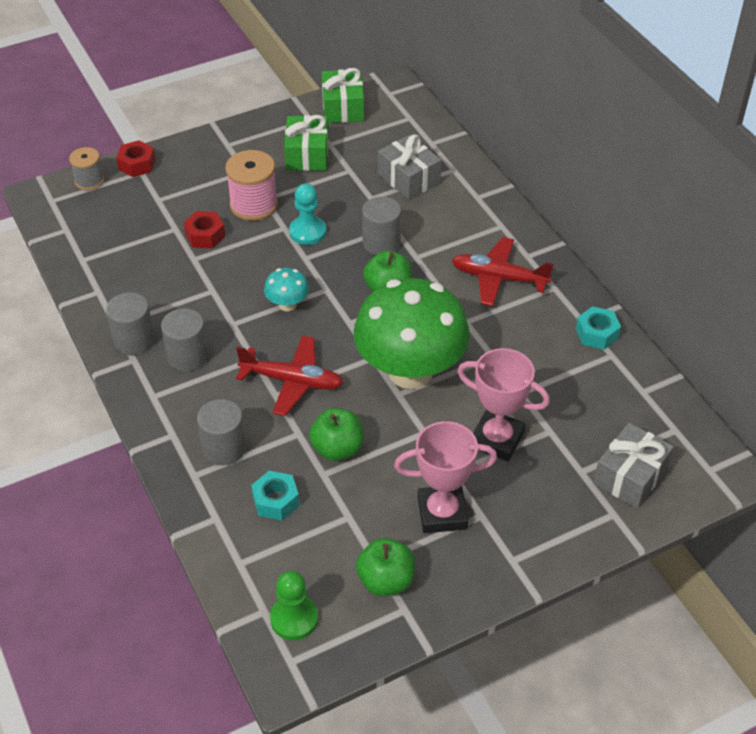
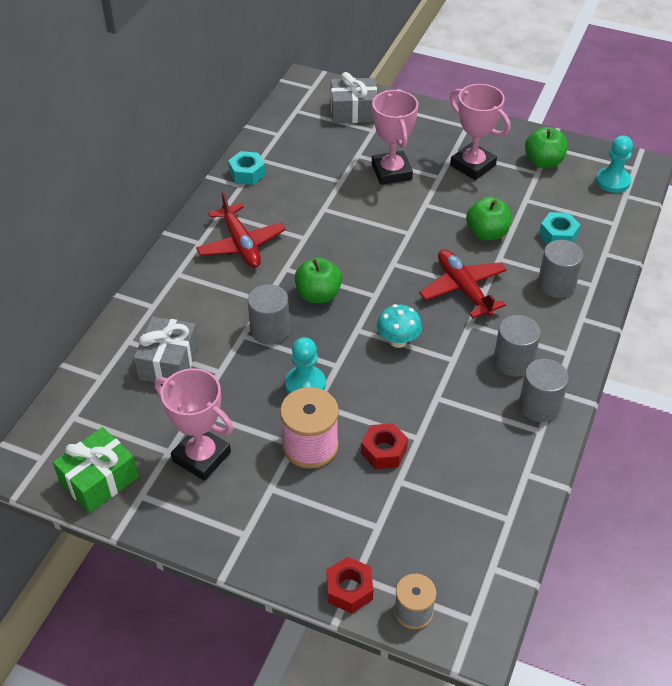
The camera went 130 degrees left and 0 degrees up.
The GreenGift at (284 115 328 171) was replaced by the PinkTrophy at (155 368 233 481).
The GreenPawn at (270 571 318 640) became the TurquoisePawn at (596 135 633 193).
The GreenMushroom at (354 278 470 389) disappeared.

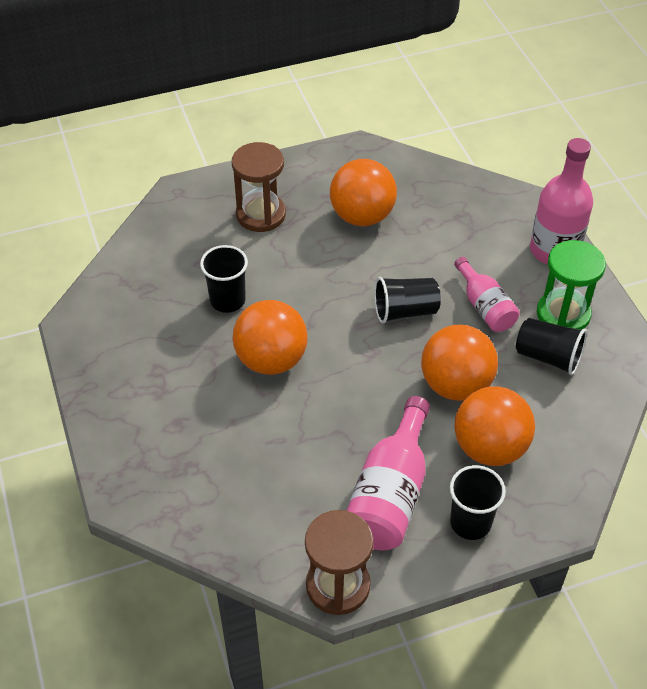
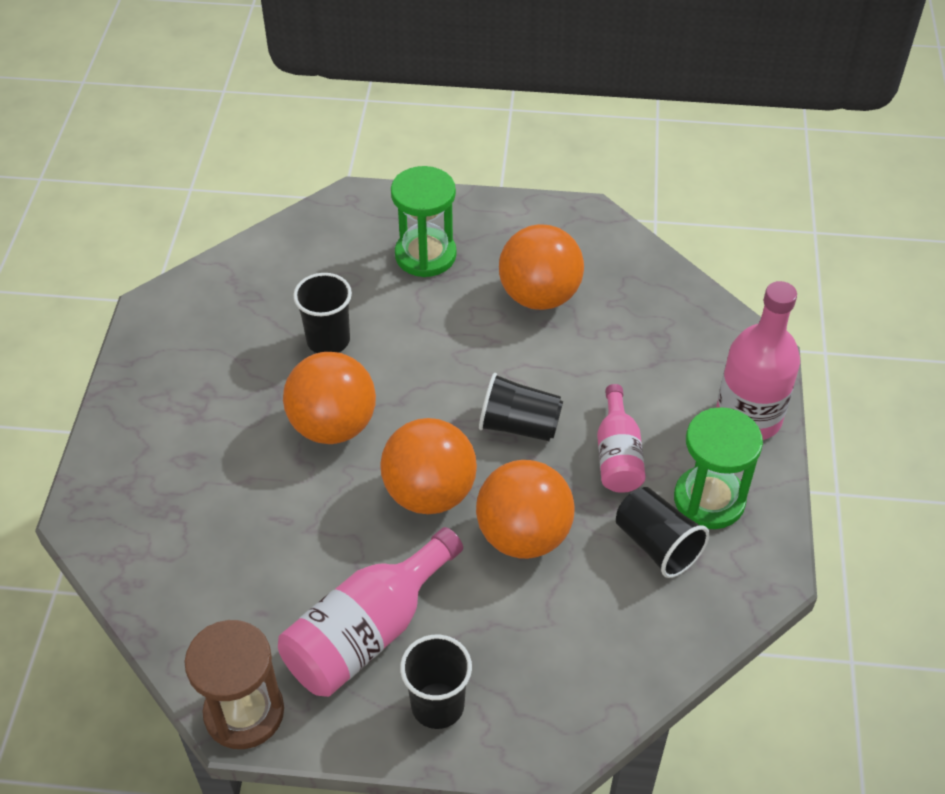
The camera went 25 degrees right and 0 degrees up.
The OrangeBall moved from (454 386 535 466) to (380 418 477 514).
The BrownHourglass at (232 142 286 232) became the GreenHourglass at (391 166 457 277).

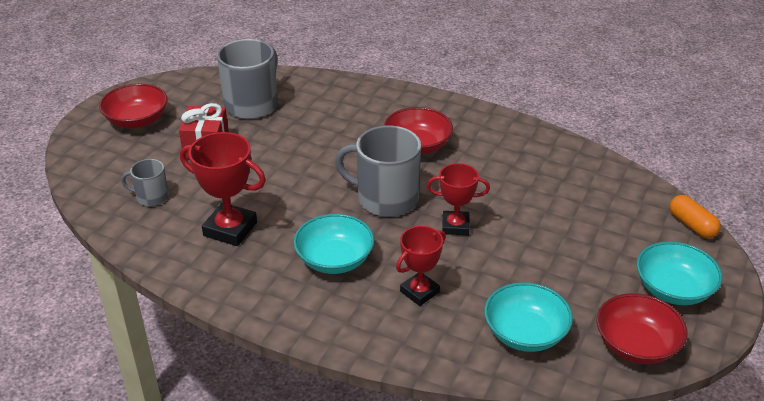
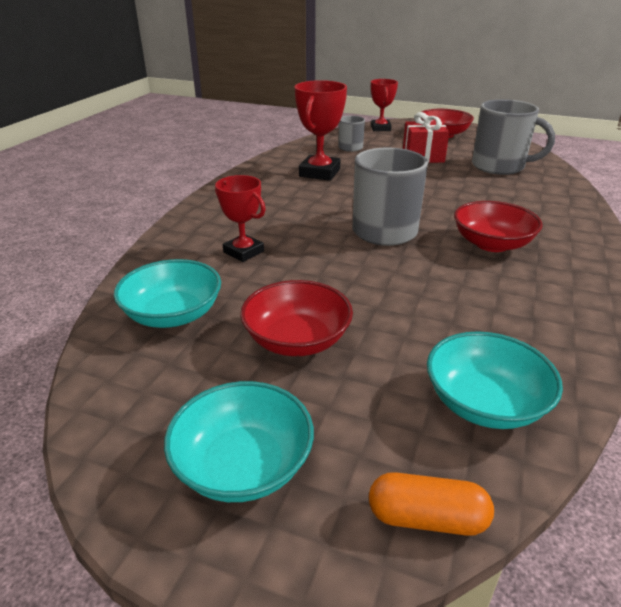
The camera went 85 degrees right and 5 degrees down.
The RedBowl moved from (596 293 687 364) to (240 280 353 356).
The OrangeCapsule at (670 195 721 238) turned 45 degrees clockwise.
The RedTrophy moved from (427 163 490 235) to (371 79 398 131).
The TurquoiseBowl moved from (294 214 374 274) to (427 331 563 429).

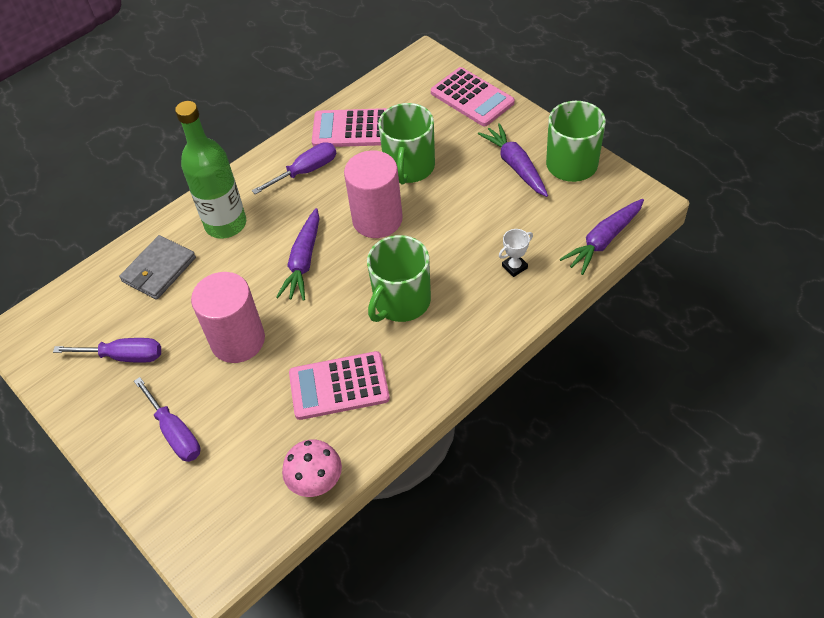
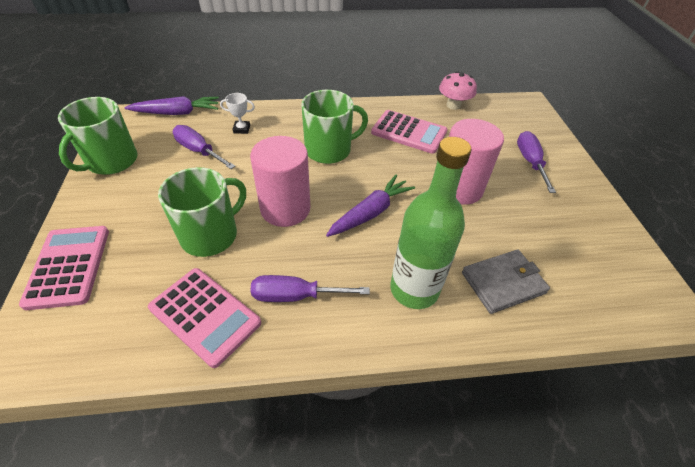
The camera went 150 degrees left and 5 degrees down.
The PurpleScrewdriver moved from (53 338 161 363) to (172 125 236 169).
The PurpleCarrot at (478 123 548 197) disappeared.

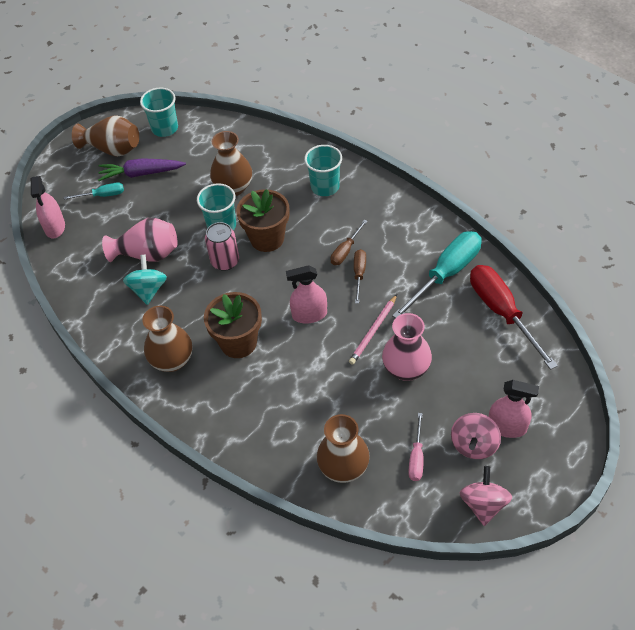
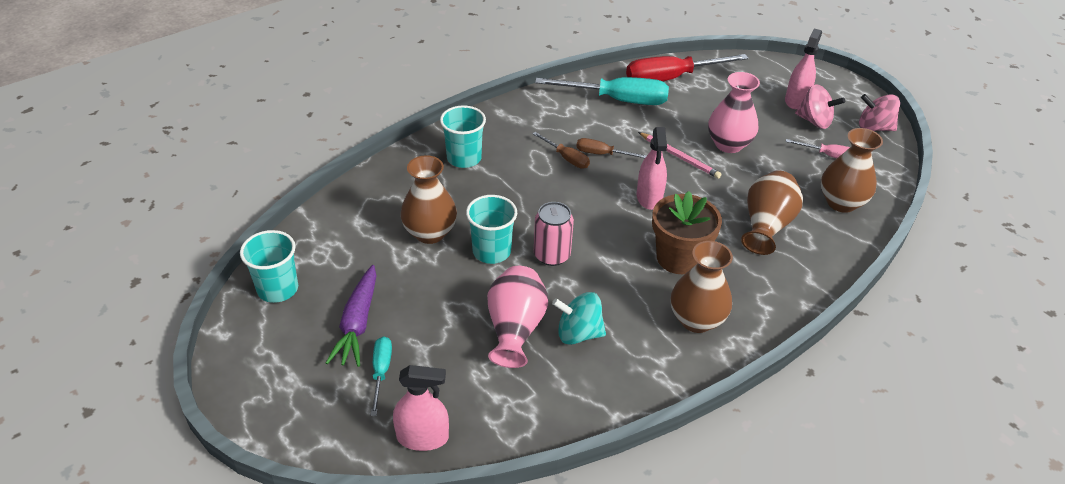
The camera went 85 degrees left and 10 degrees down.
The TurquoiseScrewdriver at (392 231 482 318) turned 135 degrees clockwise.
The BrownVase moved from (72 115 139 157) to (741 170 803 255).
The BrownFlowerPot at (236 189 289 252) disappeared.

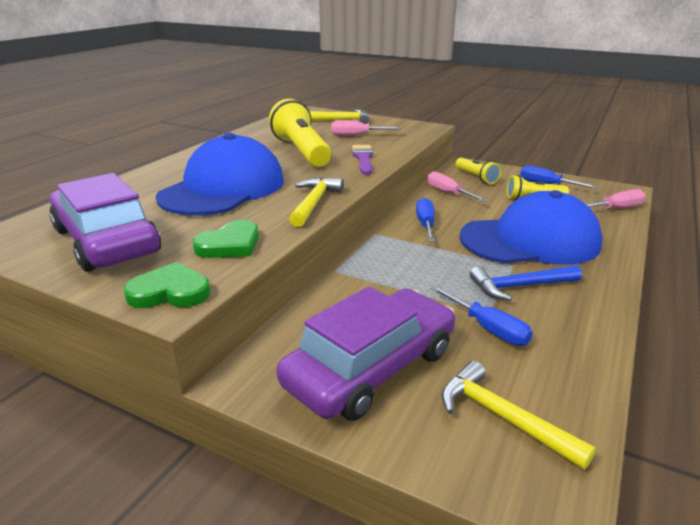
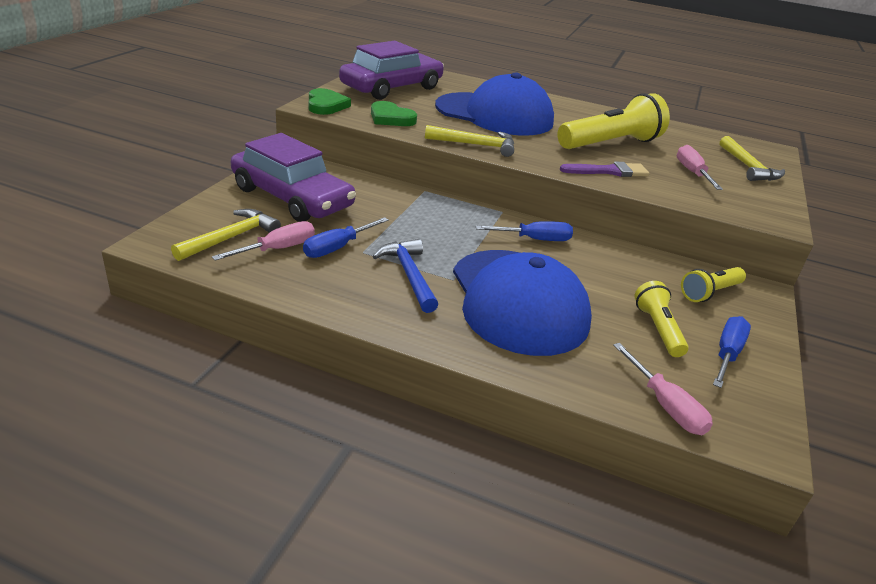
The camera went 80 degrees right and 5 degrees up.
The PinkScrewdriver moved from (427 171 488 202) to (212 221 315 261).

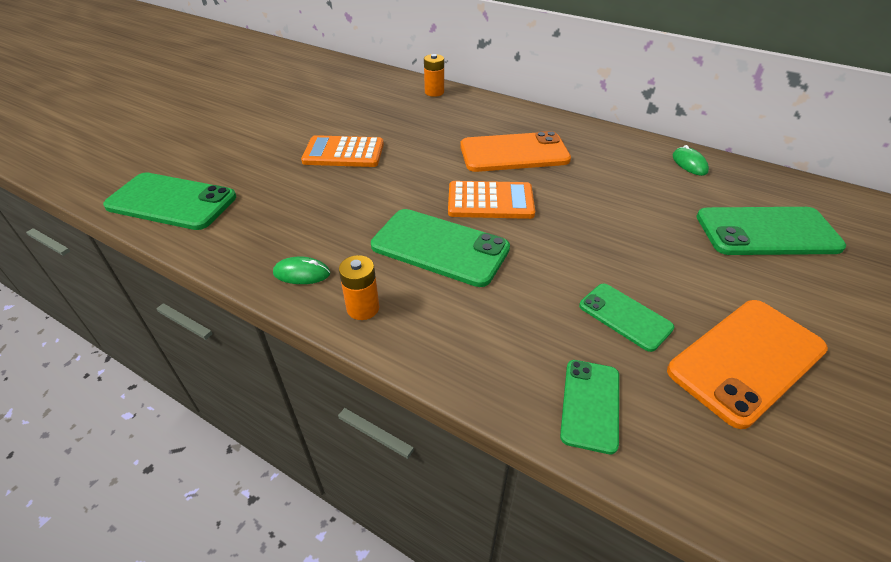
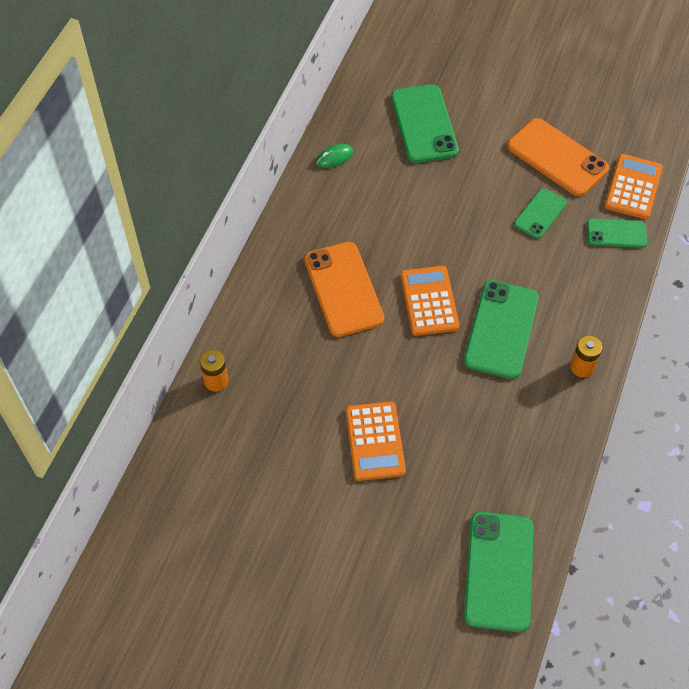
The camera went 100 degrees left and 15 degrees up.
The OrangeCalculator at (604 154 663 219) appeared.
The GreenMouse at (273 257 330 284) disappeared.

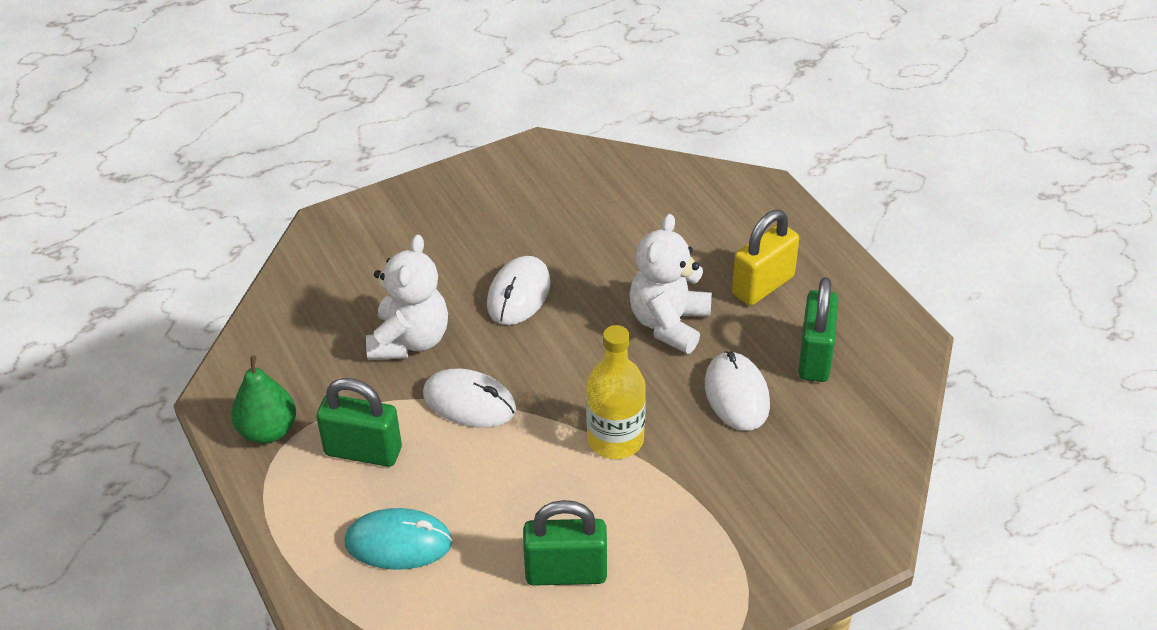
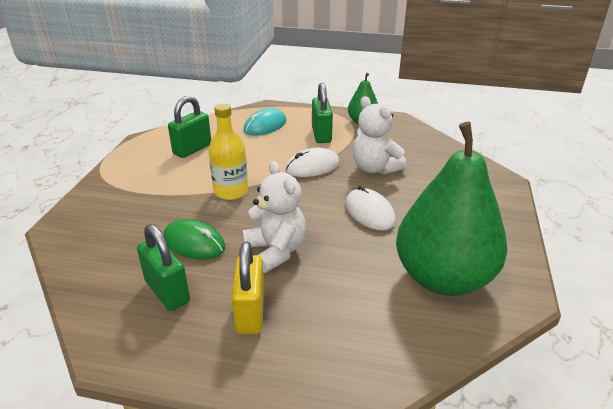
The camera went 130 degrees right and 10 degrees down.
The WhiteMouse at (705 351 770 431) became the GreenMouse at (163 219 225 260).
The GreenPadlock at (316 378 402 467) turned 60 degrees counterclockwise.
The GreenPear at (396 122 507 296) appeared.

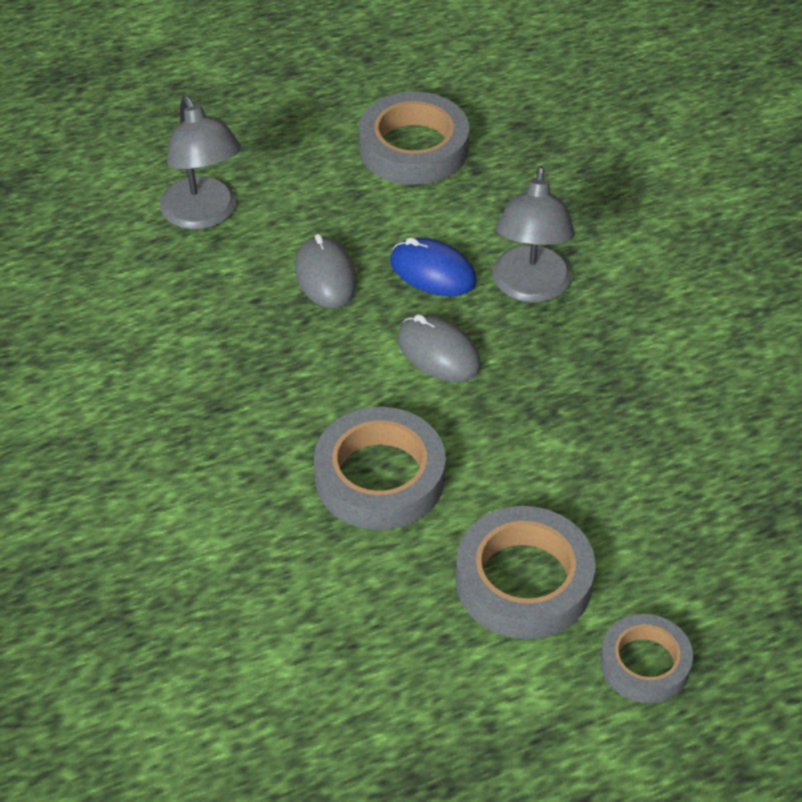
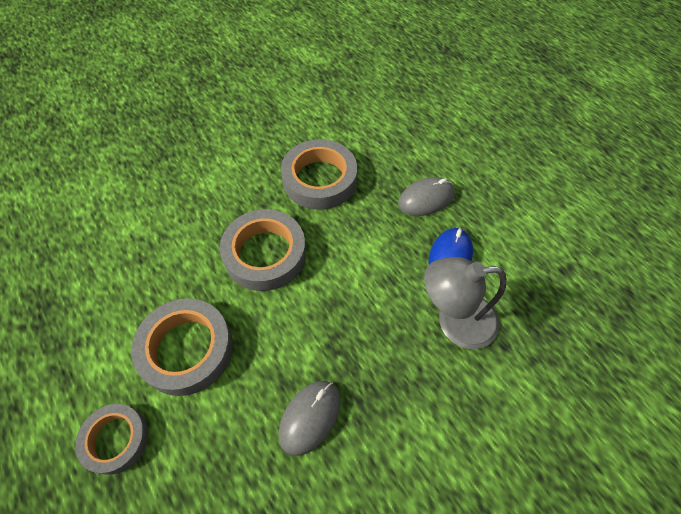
The camera went 80 degrees right and 10 degrees up.
The GreyMouse moved from (397 314 481 382) to (279 381 340 456).
The GreyTape moved from (359 92 469 185) to (281 139 357 210).
The GreyLamp at (160 96 241 230) disappeared.

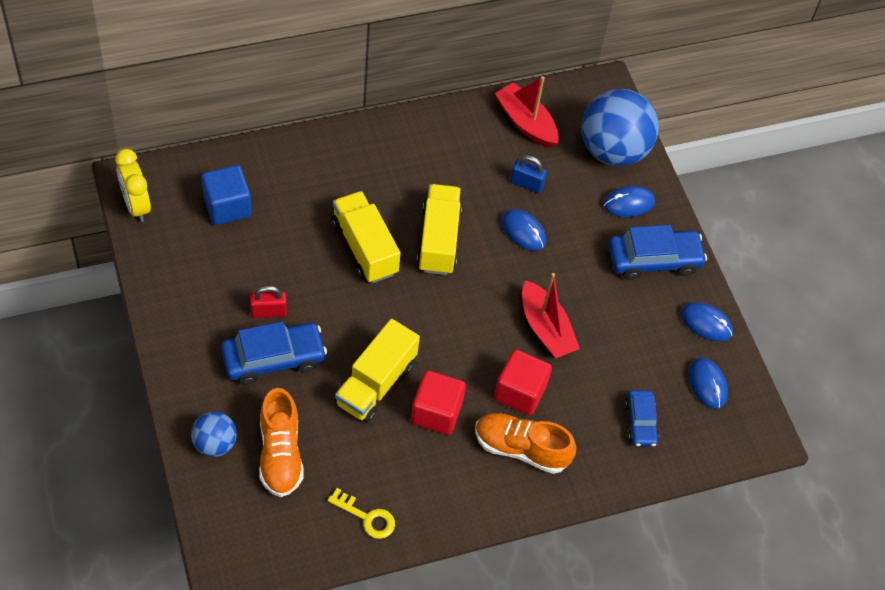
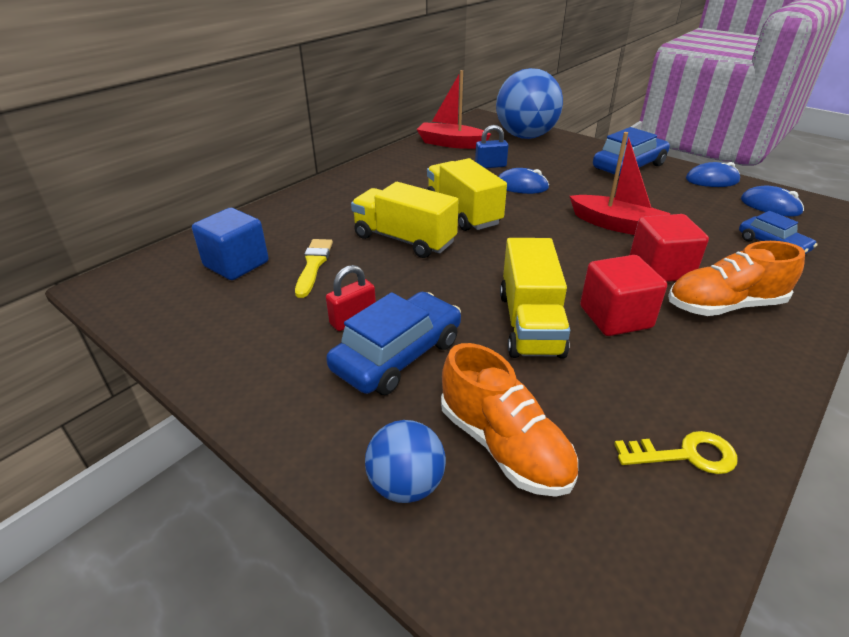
The camera went 25 degrees left and 20 degrees down.
The YellowBrush at (295 239 333 298) appeared.
The YellowClock at (115 149 151 222) disappeared.
The BlueMouse at (603 186 655 217) disappeared.

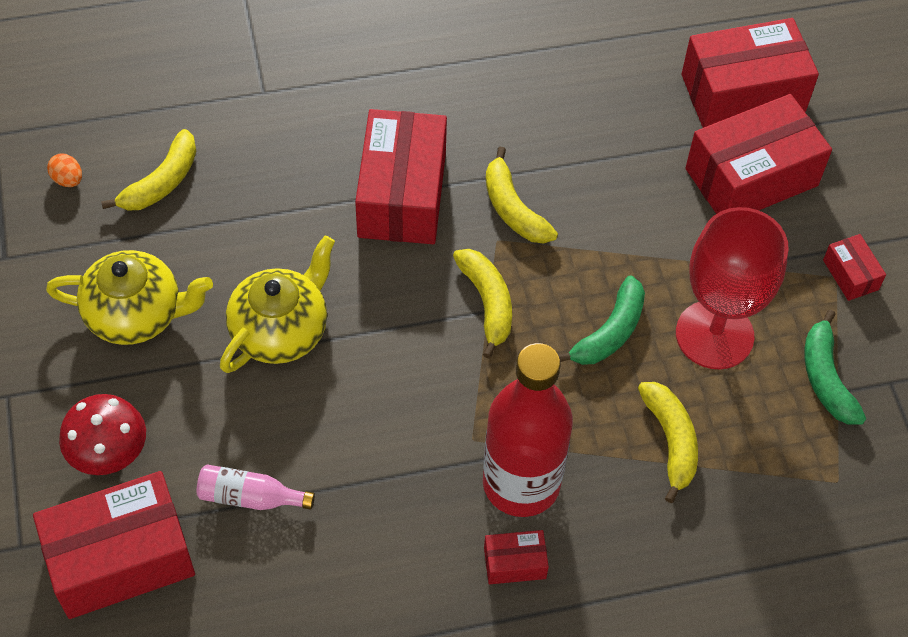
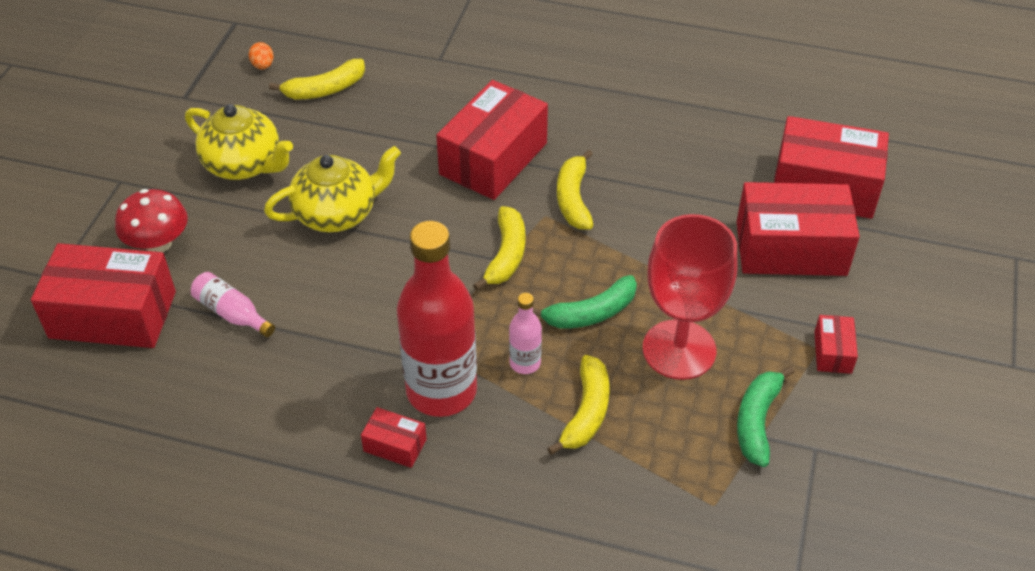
The camera went 30 degrees right and 10 degrees down.
The PinkBottle at (509 293 542 374) appeared.

